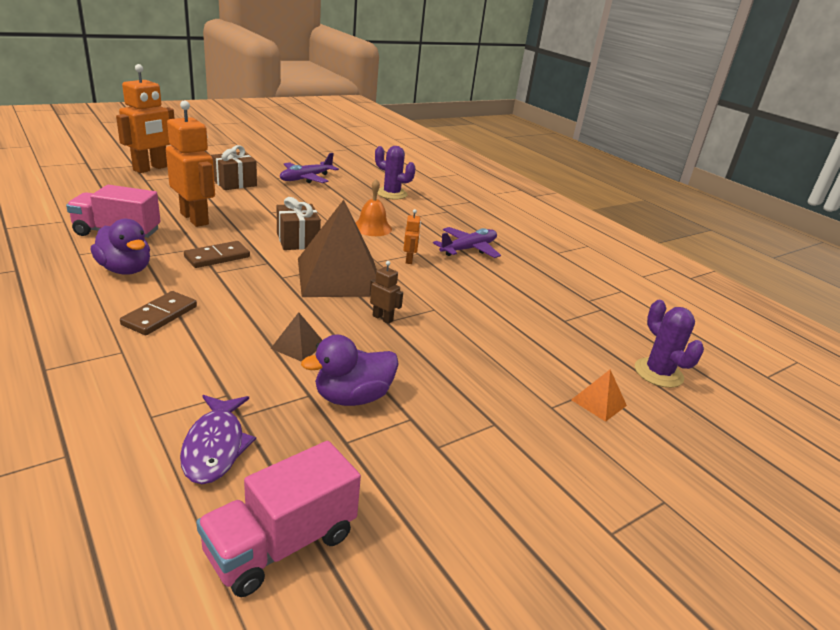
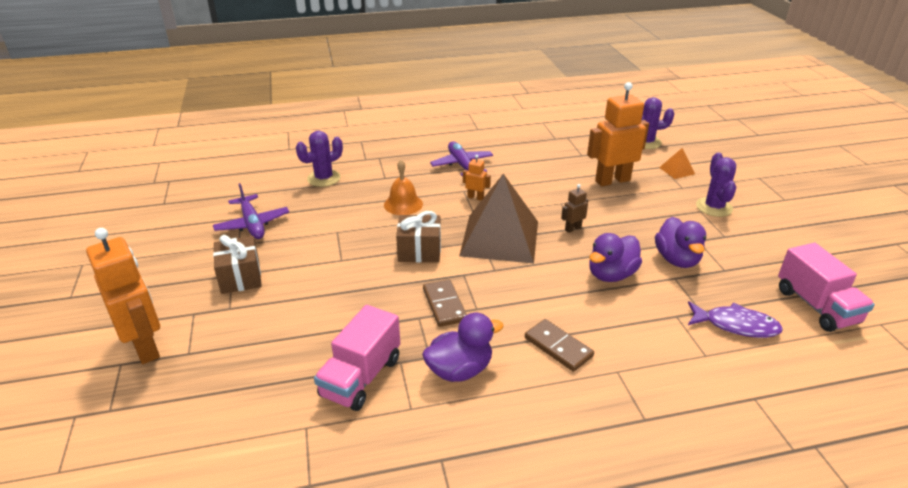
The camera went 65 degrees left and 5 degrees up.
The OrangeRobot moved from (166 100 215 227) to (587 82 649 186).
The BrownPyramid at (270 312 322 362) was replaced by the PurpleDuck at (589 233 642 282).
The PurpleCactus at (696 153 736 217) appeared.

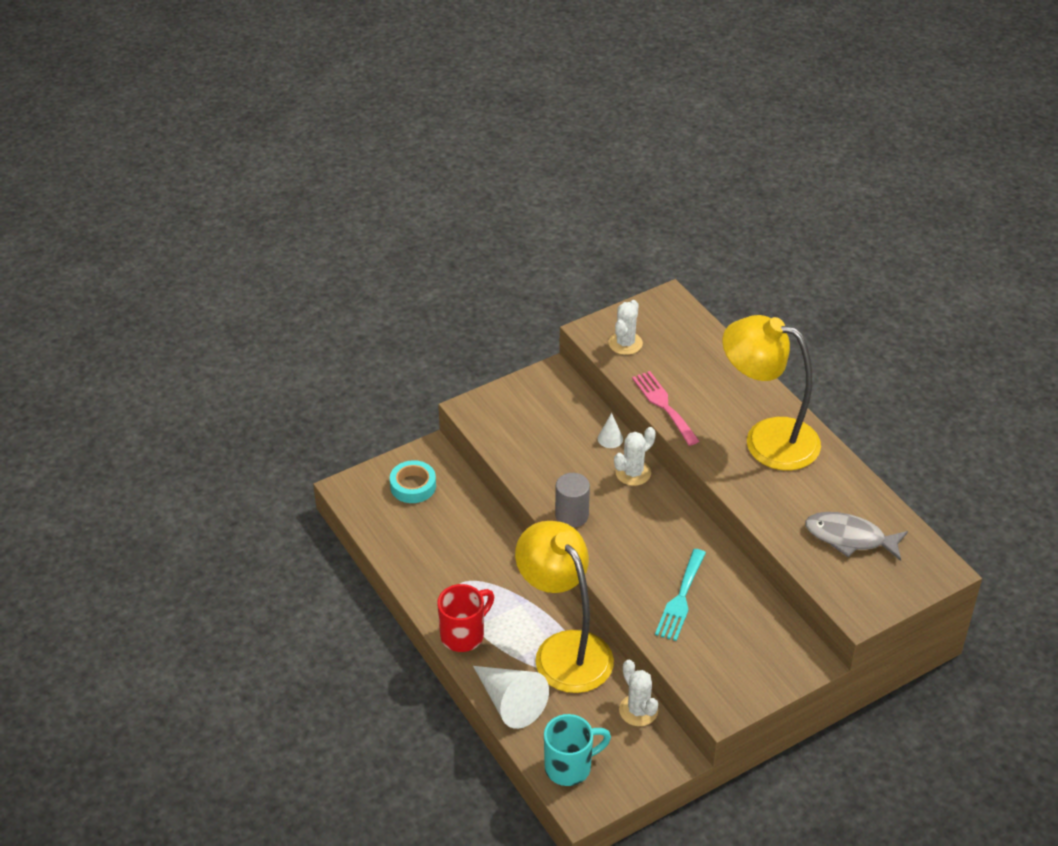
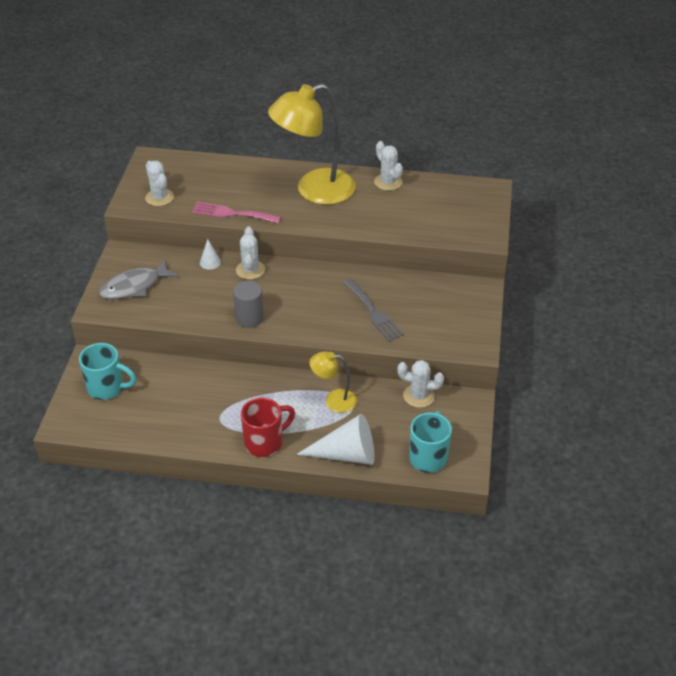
The camera went 50 degrees left and 0 degrees up.
The TurquoiseTape at (390 460 436 503) was replaced by the TurquoiseMug at (79 343 136 400).
The GreyFish moved from (805 512 908 561) to (99 259 178 299).
The RedMug at (437 584 494 652) turned 60 degrees clockwise.
The YellowLamp at (515 521 614 693) changed to 0.49 times the size.
The TurquoiseFork at (655 549 706 641) became the GreyFork at (343 278 404 342).
The WhiteCactus at (374 141 403 191) appeared.

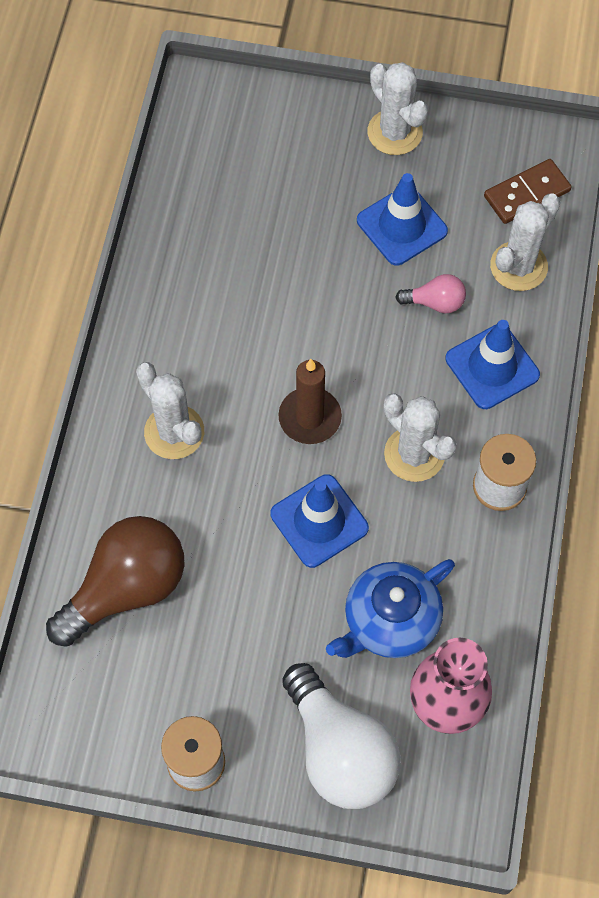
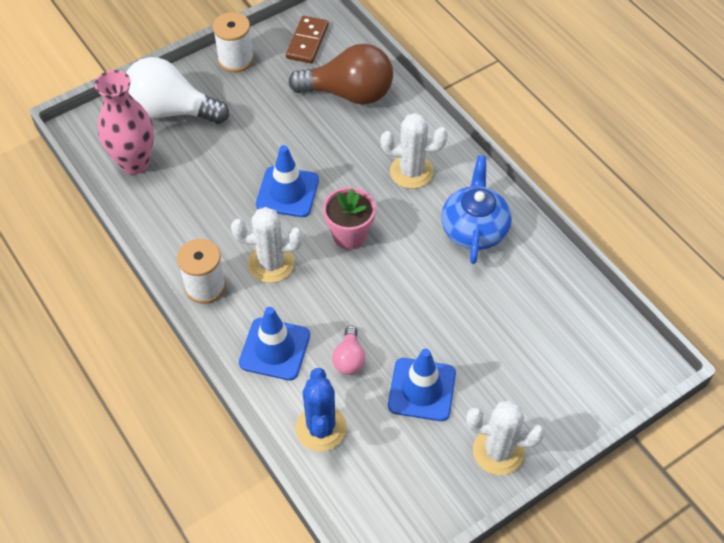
The camera went 135 degrees right and 10 degrees down.
The BrownDomino moved from (484 159 571 224) to (286 16 329 63).
The BrownLightBulb at (46 516 184 647) turned 90 degrees counterclockwise.
The WhiteCactus at (490 193 560 291) became the BlueCactus at (296 368 347 451).
The BrownCandle at (278 359 342 444) was replaced by the PinkFlowerPot at (323 187 376 250).
The PinkLightBulb at (395 274 466 314) turned 45 degrees counterclockwise.
The BlueTeapot moved from (326 559 455 658) to (441 155 512 264).

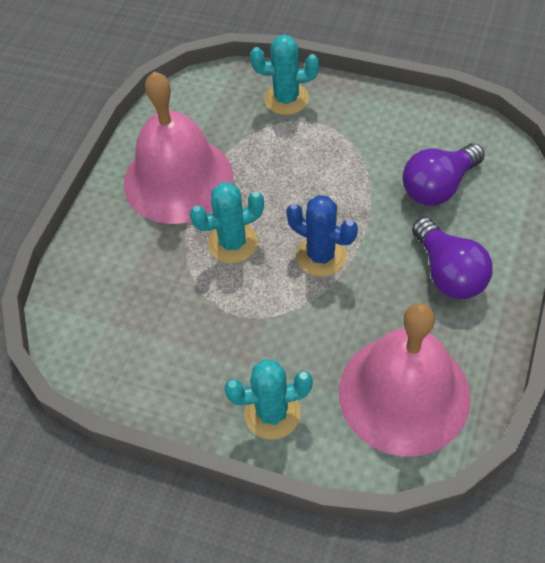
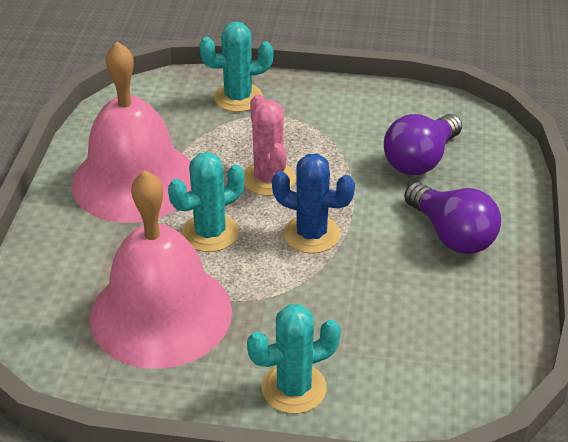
The camera went 15 degrees left and 15 degrees down.
The PinkBell moved from (339 303 471 456) to (90 170 232 369).
The PinkCactus at (244 94 296 196) appeared.

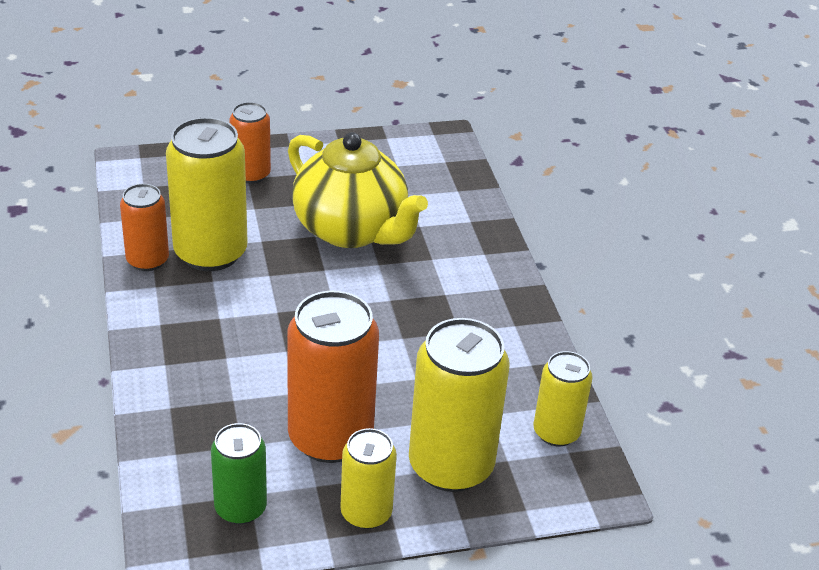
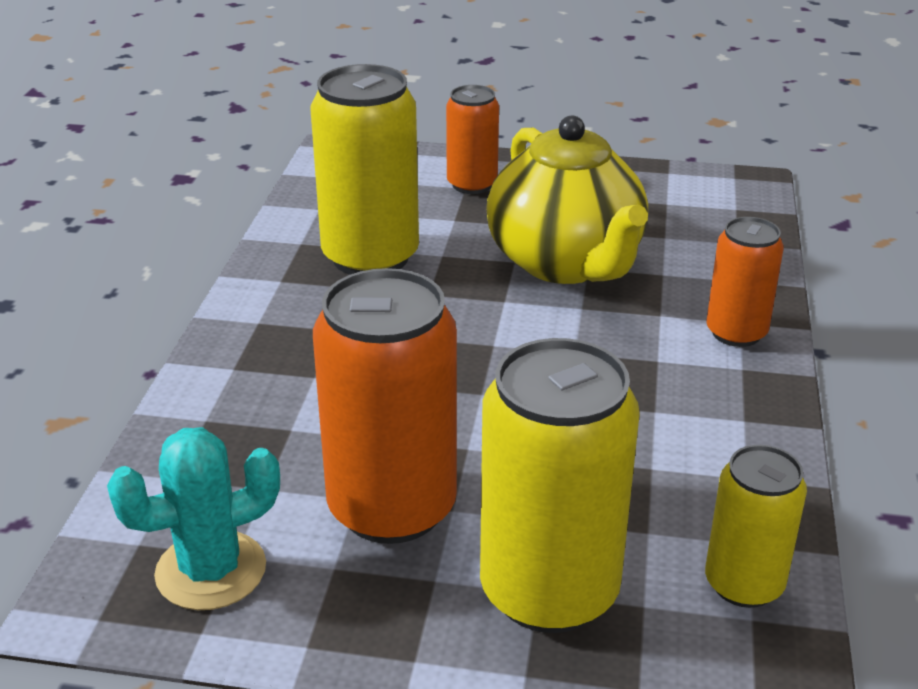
The camera went 25 degrees right and 5 degrees down.
The GreenCan at (211 423 267 524) was replaced by the TurquoiseCactus at (107 427 280 610).
The OrangeCan moved from (120 184 169 271) to (707 217 784 347).
The YellowCan at (340 428 397 529) disappeared.

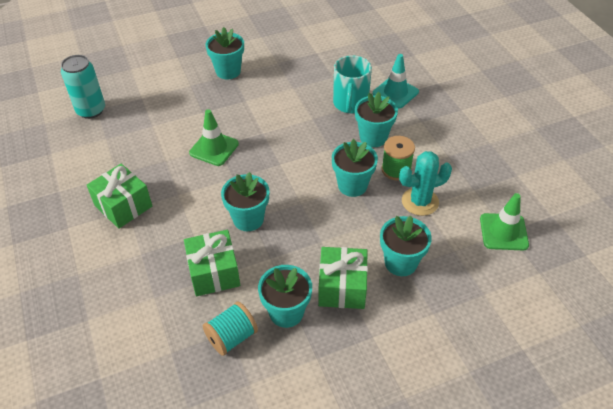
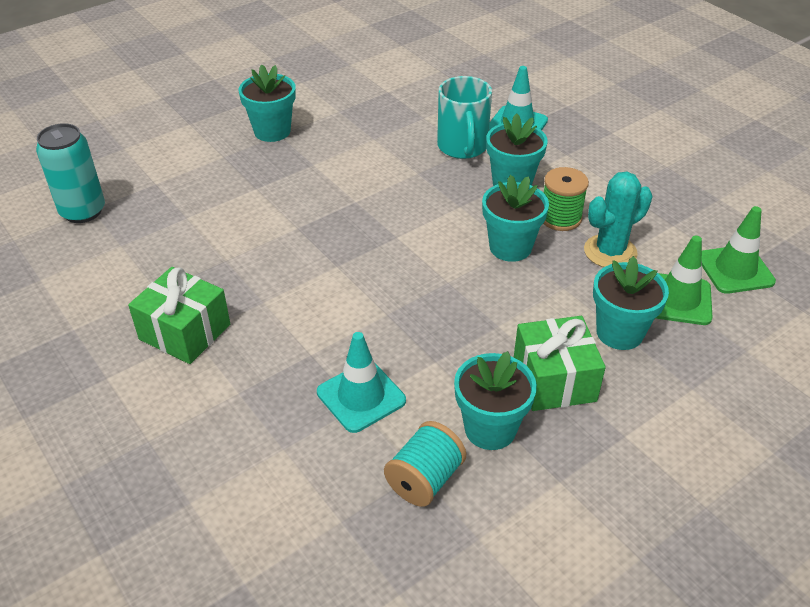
The camera went 15 degrees left and 5 degrees down.
The GreenGift at (184 230 240 296) was replaced by the TurquoiseTrafficCone at (317 332 406 433).
The GreenTrafficCone moved from (189 109 239 166) to (656 236 713 325).
The TurquoiseFlowerPot at (221 172 269 231) disappeared.

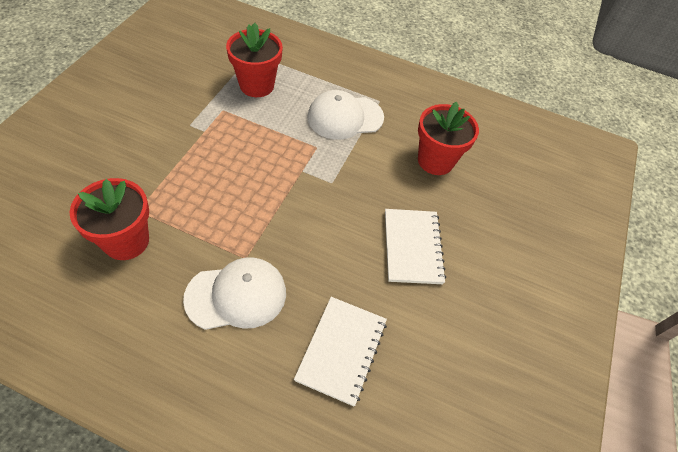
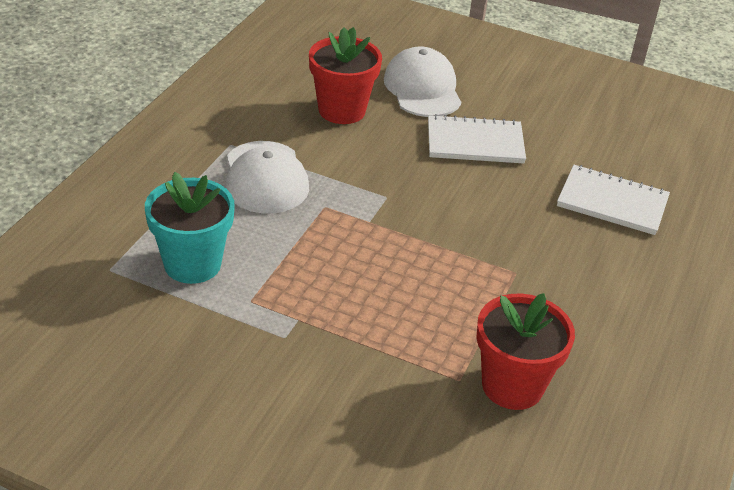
The camera went 85 degrees left and 15 degrees down.
The RedFlowerPot at (226 23 283 97) became the TurquoiseFlowerPot at (145 172 235 284).
The WhiteCap moved from (183 257 286 330) to (384 47 461 117).

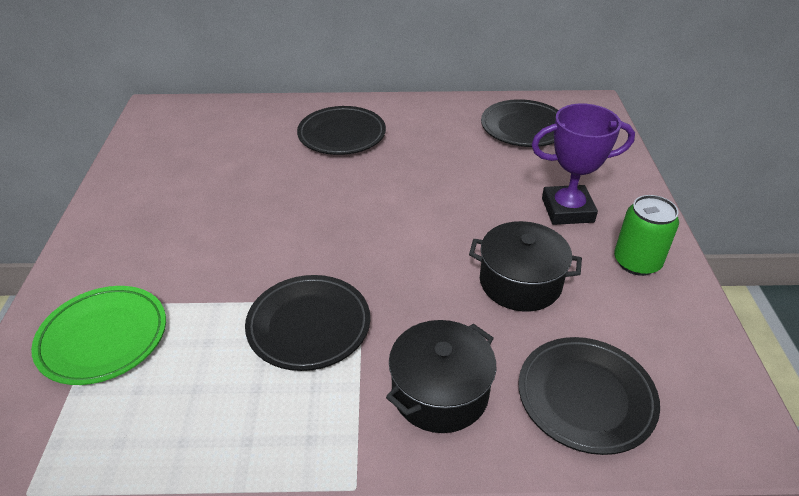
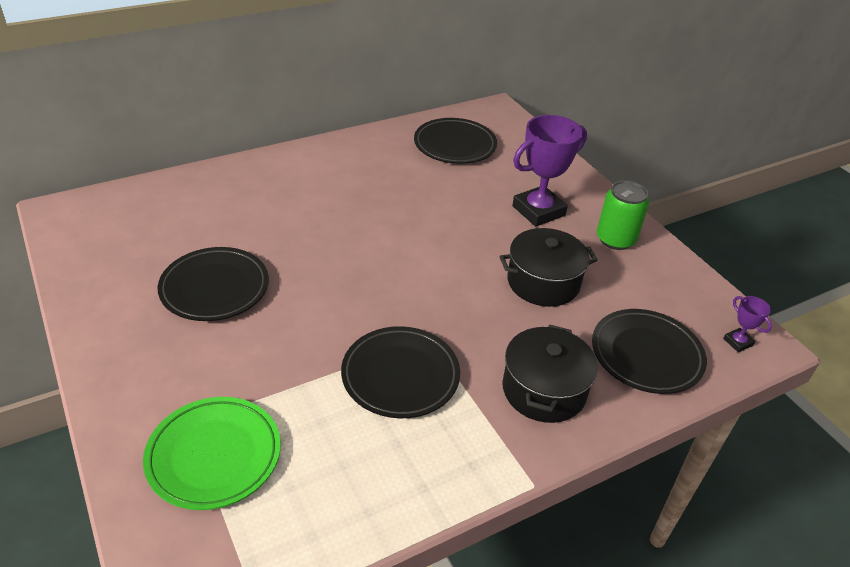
The camera went 30 degrees left and 0 degrees up.
The BlackPlate moved from (297 106 386 155) to (158 247 269 321).
The PurpleTrophy at (723 296 772 352) appeared.

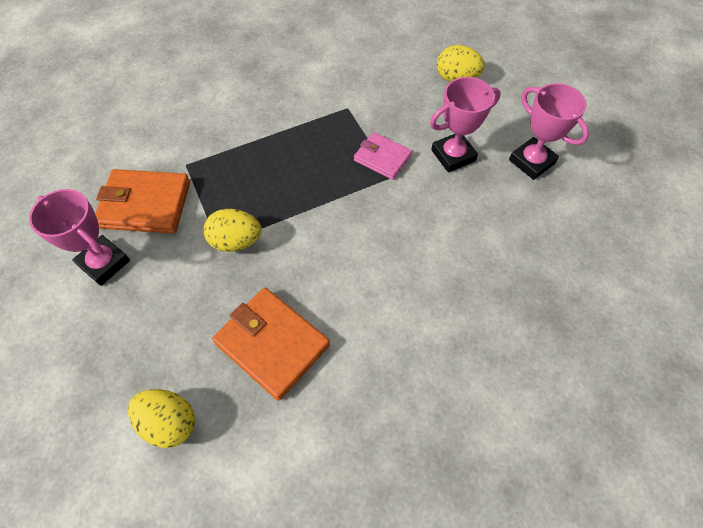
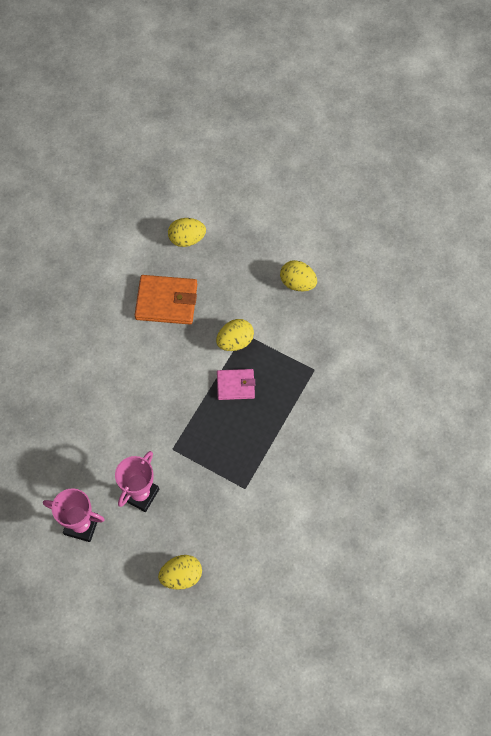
The camera went 145 degrees right and 5 degrees up.
The PinkWallet moved from (354 132 412 180) to (217 369 255 400).
The PinkTrophy at (29 189 130 286) was replaced by the YellowEgg at (280 260 317 291).
The OrangeWallet at (95 169 190 233) disappeared.

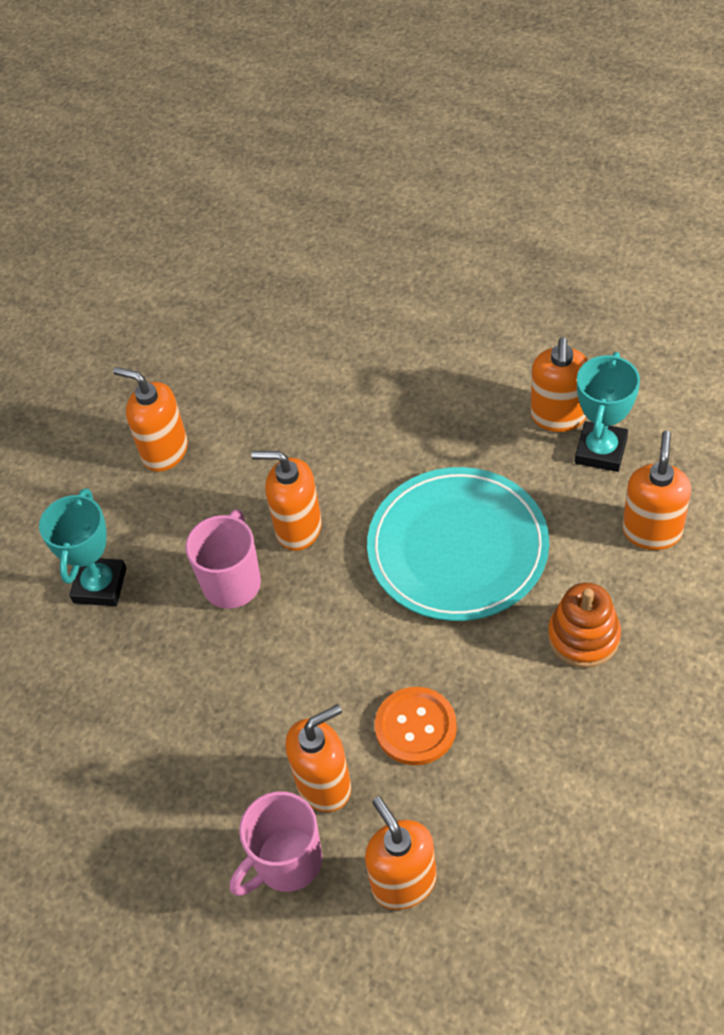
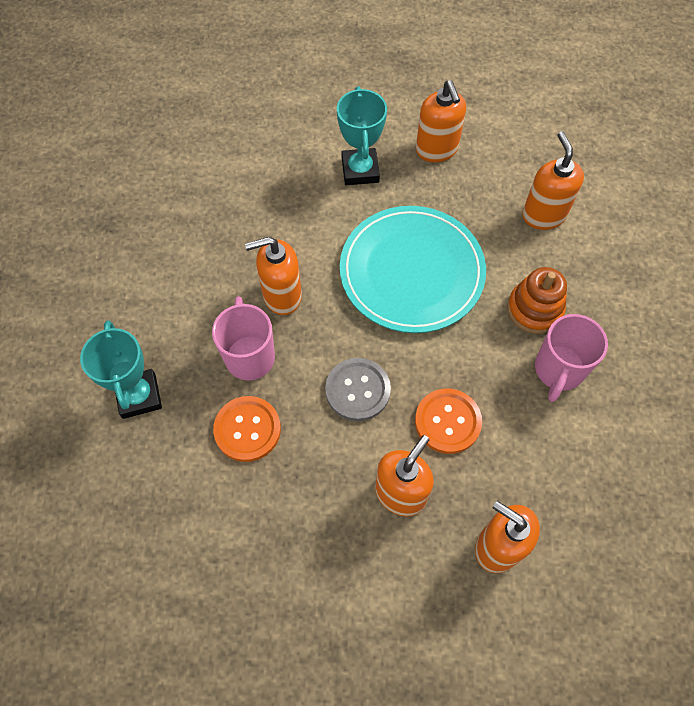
The camera went 30 degrees left and 10 degrees up.
The OrangeButton at (213 396 281 462) appeared.
The GreyButton at (325 358 391 421) appeared.
The TurquoiseTrophy moved from (575 352 640 472) to (337 86 387 185).
The PinkMug moved from (230 791 322 896) to (535 314 608 402).
The OrangeSoapDispenser at (113 367 188 472) disappeared.

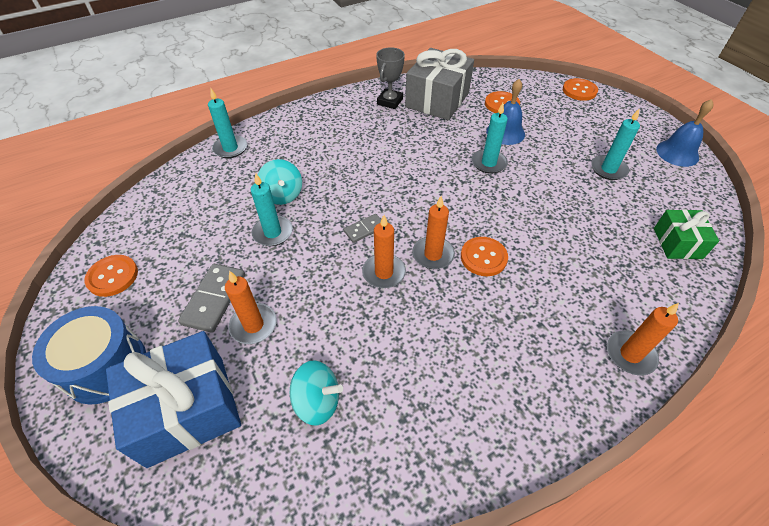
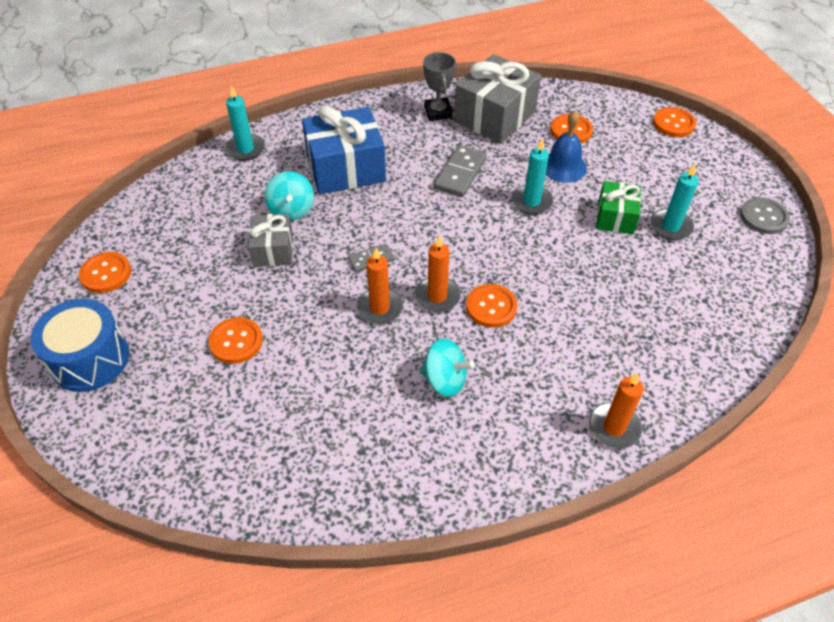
The camera went 10 degrees right and 0 degrees up.
The OrangeCandle at (225 271 277 344) was replaced by the OrangeButton at (208 317 263 364).
The TurquoiseCandle at (251 172 293 246) was replaced by the GreyGift at (248 214 293 267).
The BlueGift moved from (106 331 241 468) to (302 106 386 194).
The TurquoiseSpinningTop moved from (290 360 343 425) to (420 339 474 397).
The GreyTrophy at (376 47 405 109) turned 45 degrees counterclockwise.
The GreyDomino moved from (178 264 245 333) to (434 145 487 197).
The GreenGift moved from (654 209 719 259) to (597 181 641 234).
The BlueBell at (656 99 714 167) was replaced by the GreyButton at (740 197 790 234).

